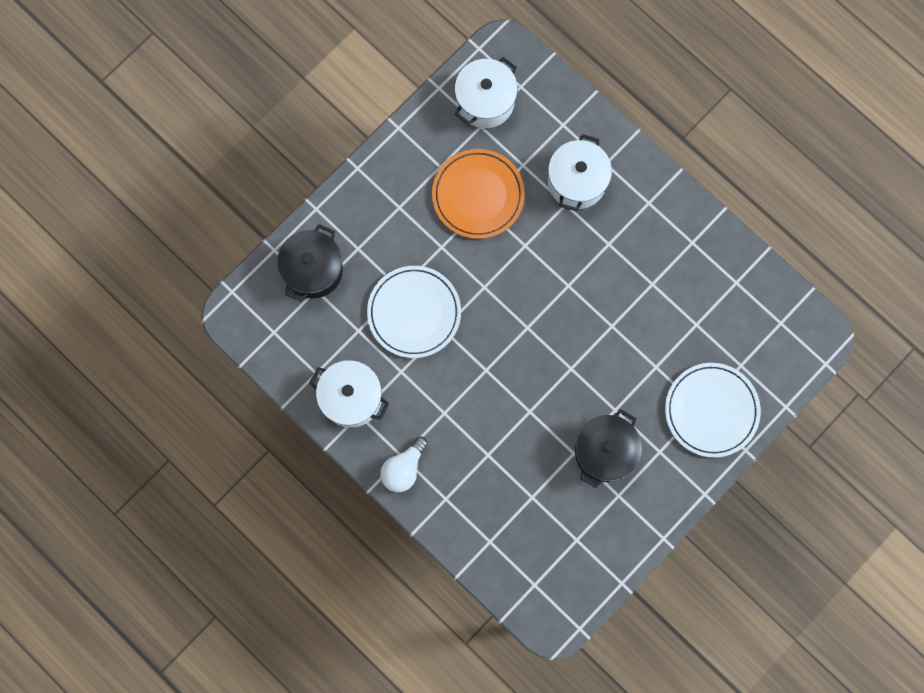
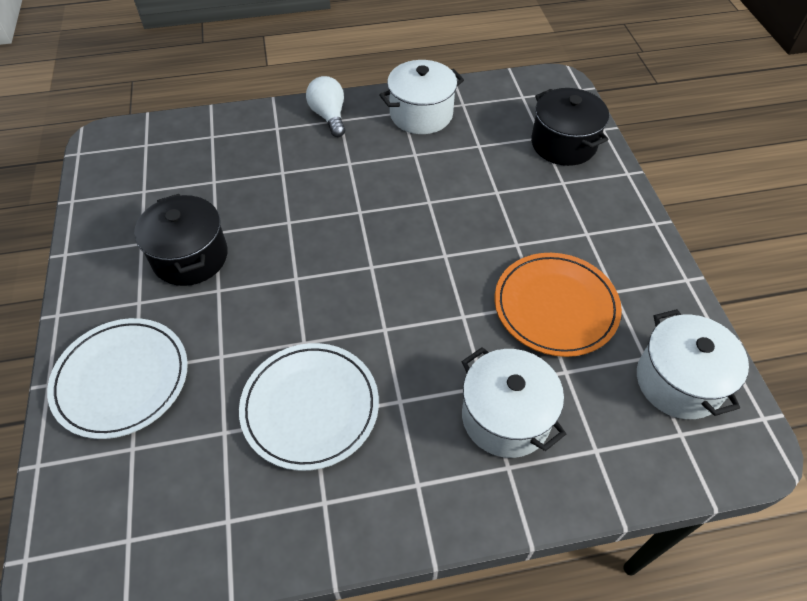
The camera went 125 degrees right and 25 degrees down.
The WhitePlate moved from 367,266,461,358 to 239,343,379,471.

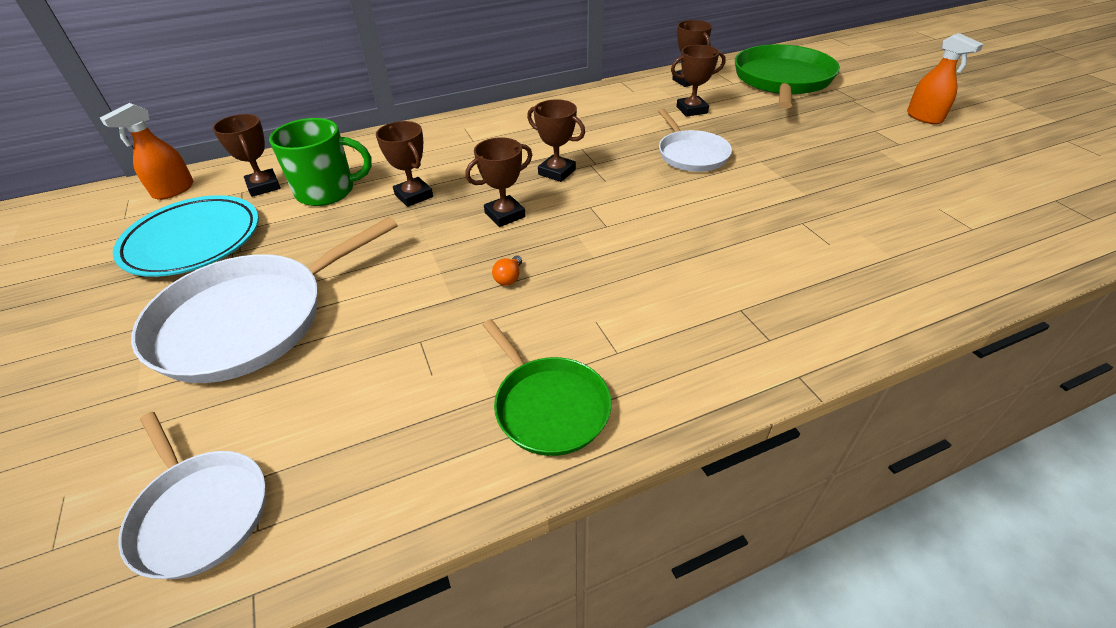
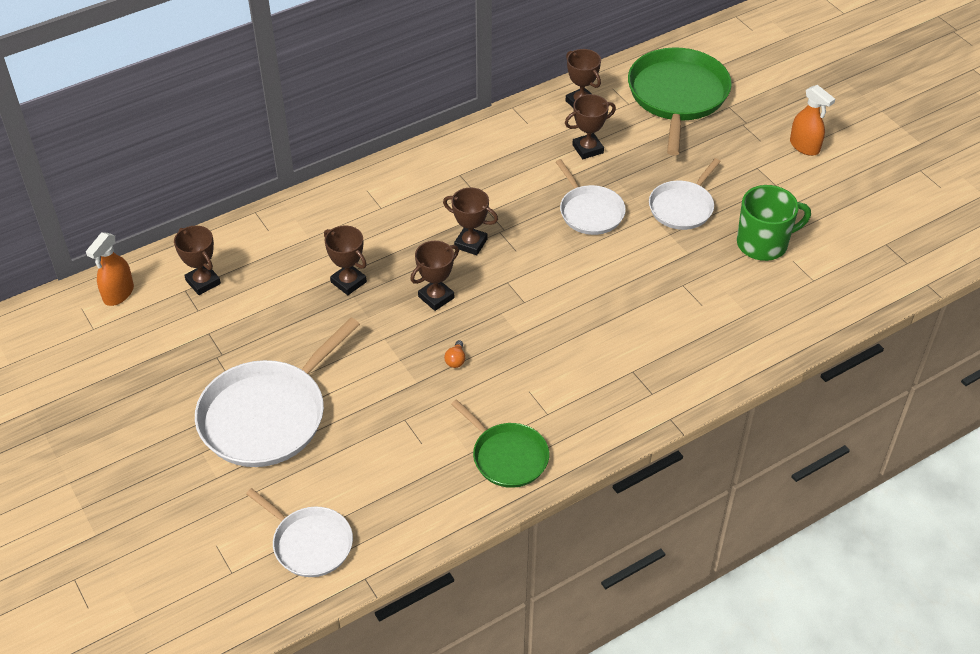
The camera went 10 degrees left and 5 degrees up.
The TurquoisePlate at 113,195,259,277 disappeared.
The GreenMug moved from 269,118,372,206 to 737,185,811,261.
The WhitePan at 649,158,721,230 appeared.

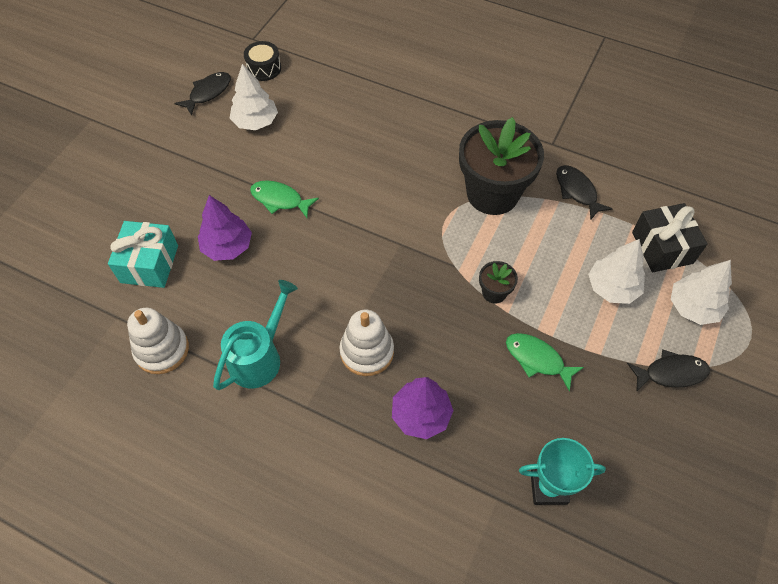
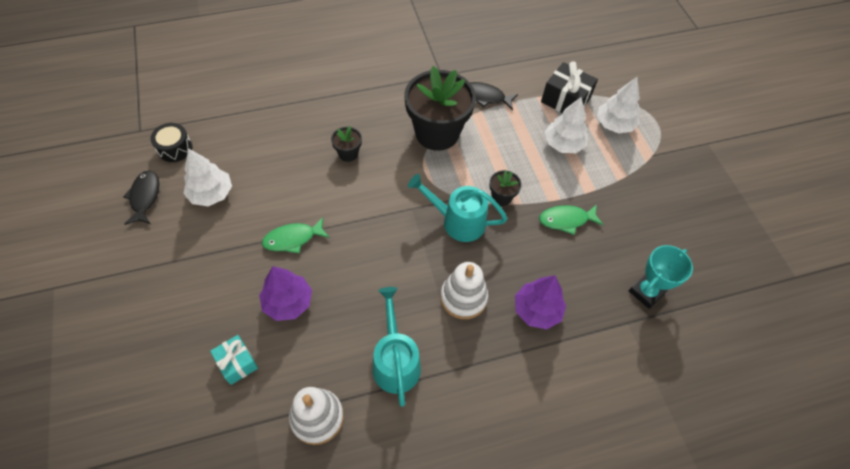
The camera went 45 degrees left and 0 degrees up.
The TurquoiseGift at 108,221,178,288 changed to 0.65 times the size.
The BlackFish at 627,350,710,392 disappeared.
The BlackFlowerPot at 331,126,362,162 appeared.
The TurquoiseWateringCan at 408,174,508,242 appeared.

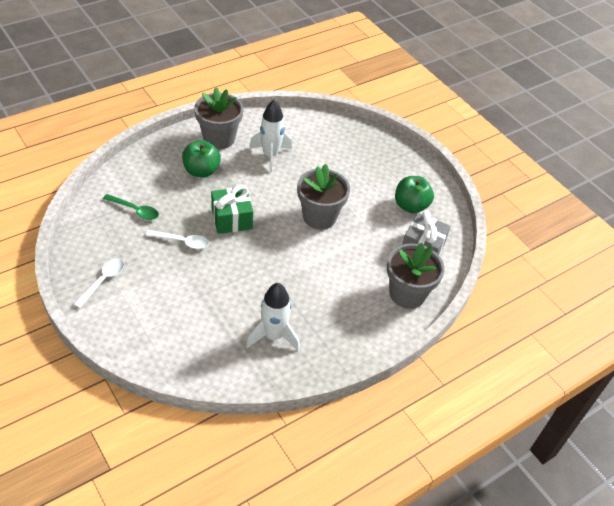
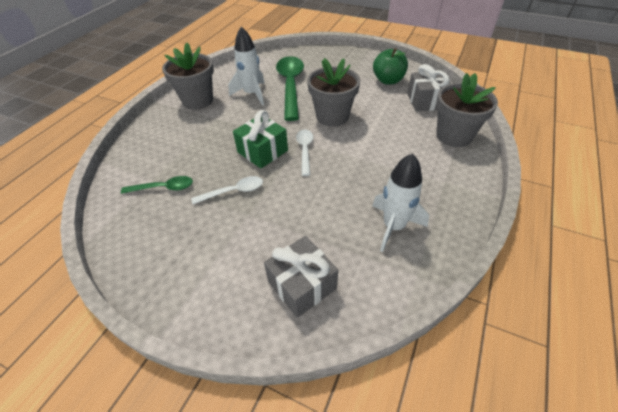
The camera went 25 degrees left and 0 degrees up.
The WhiteSpoon moved from 74,258,124,308 to 296,129,313,176.
The GreenApple at 182,140,221,177 disappeared.
The GreyGift at 264,236,338,318 appeared.
The GreenSpoon at 276,56,304,121 appeared.

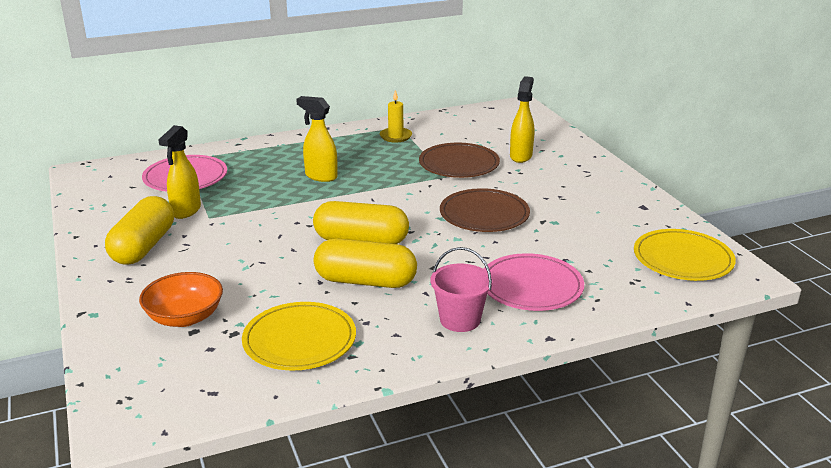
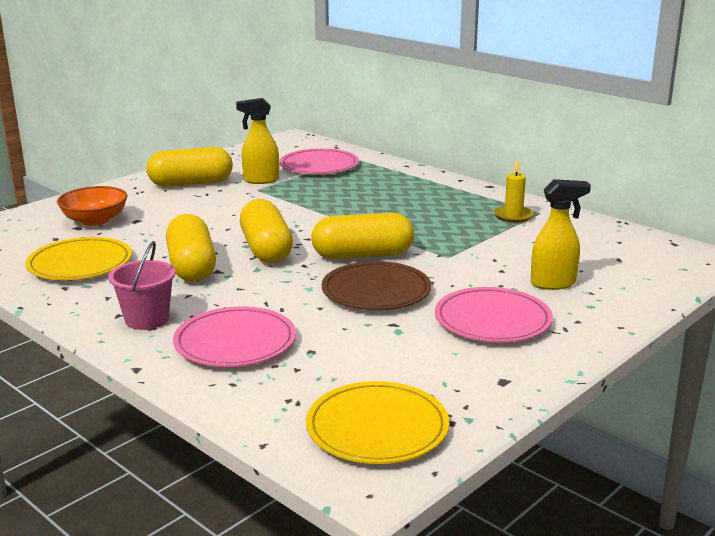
The camera went 65 degrees right and 5 degrees down.
The YellowSprayBottle at 296,96,338,182 disappeared.
The BrownPlate at 419,143,500,178 disappeared.
The YellowCapsule at 311,213,414,259 appeared.
The PinkPlate at 435,287,553,342 appeared.

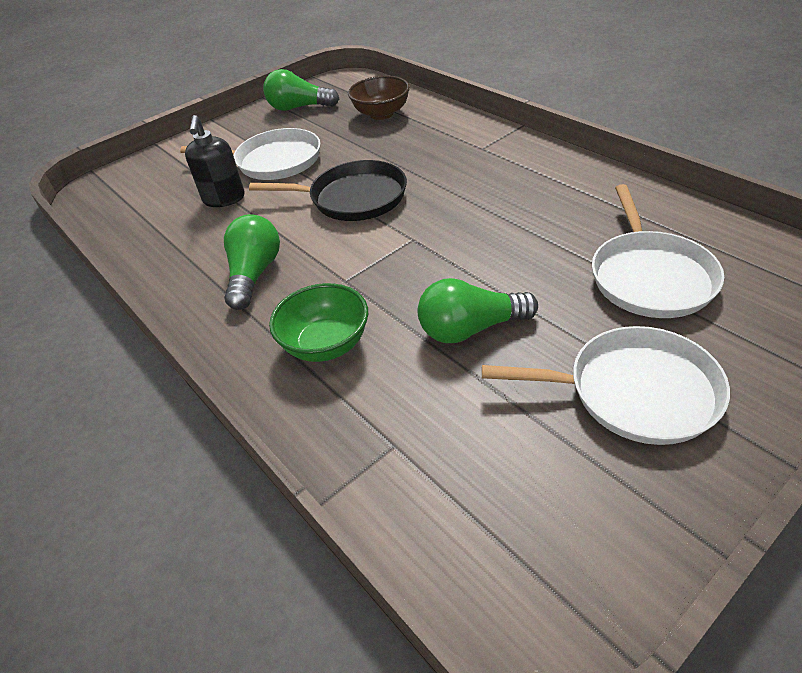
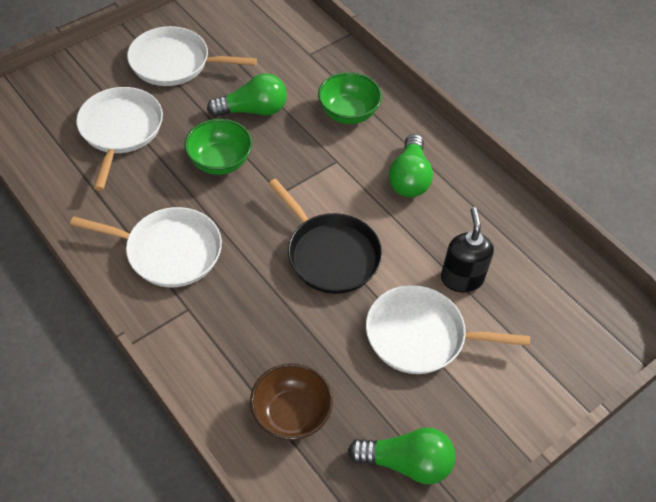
The camera went 175 degrees right and 10 degrees up.
The BlackPan at 249,160,407,221 turned 135 degrees counterclockwise.
The WhitePan at 70,207,222,287 appeared.
The GreenBowl at 184,119,252,175 appeared.

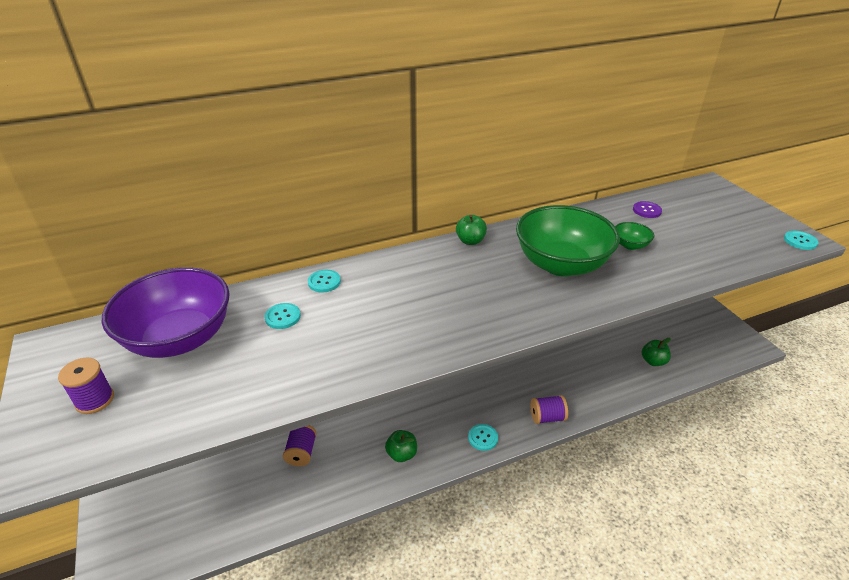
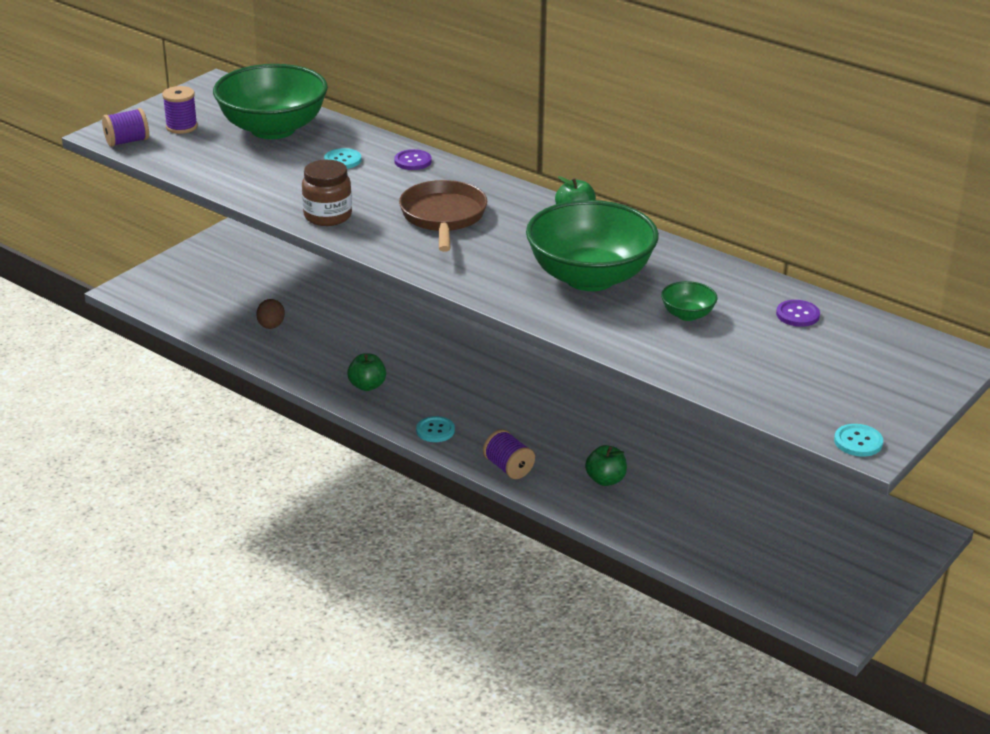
The camera went 60 degrees right and 5 degrees down.
The PurpleBowl at 102,267,230,358 became the GreenBowl at 213,64,328,139.
The PurpleSpool moved from 283,425,317,466 to 102,108,149,147.
The TurquoiseButton at 308,270,341,292 became the PurpleButton at 394,149,431,170.
The GreenApple moved from 642,338,671,366 to 585,445,627,486.
The BrownEgg at 256,299,285,329 appeared.
The BrownJar at 302,160,352,226 appeared.
The BrownPan at 399,180,487,252 appeared.

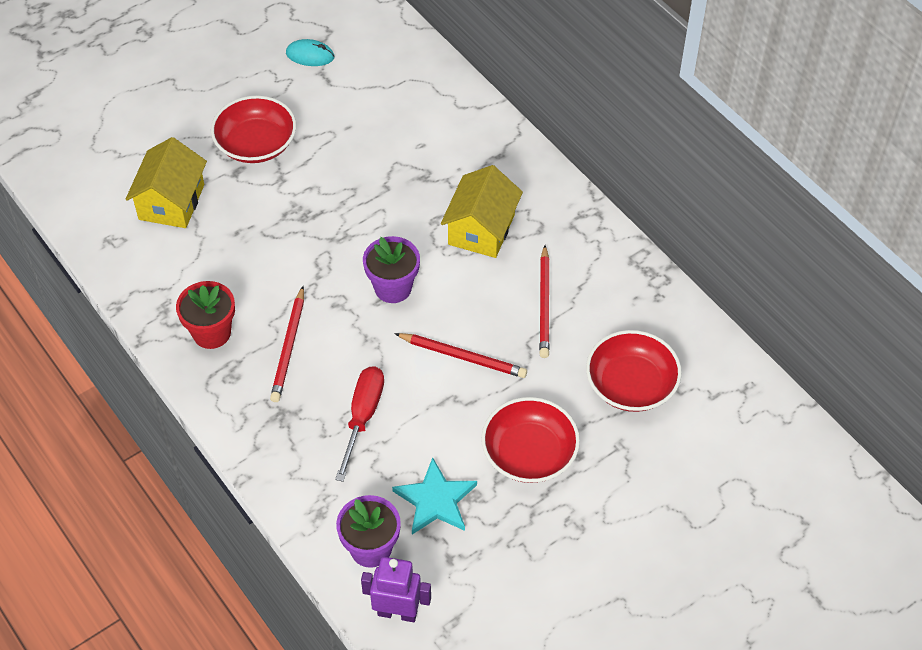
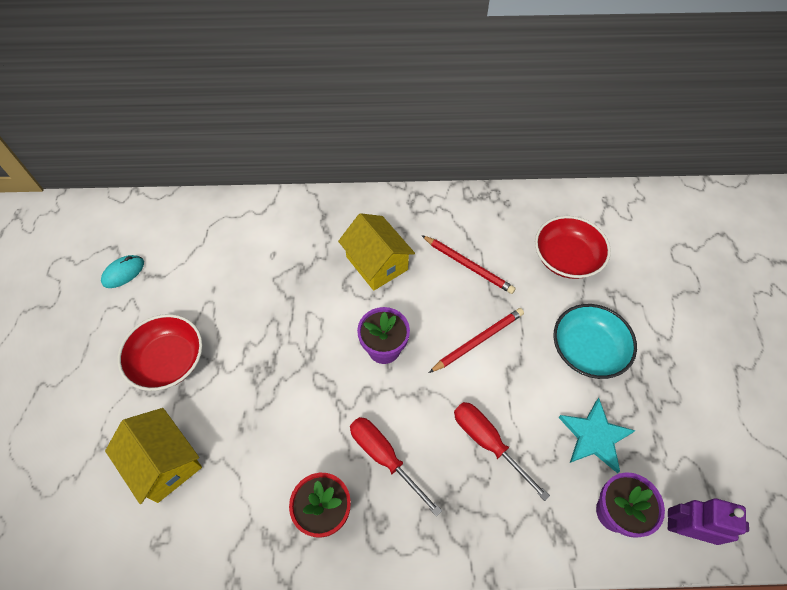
The camera went 55 degrees left and 5 degrees up.
The RedPencil at 270,286,304,402 was replaced by the RedScrewdriver at 350,417,442,516.
The PurpleRobot at 361,557,431,622 turned 60 degrees clockwise.
The RedBowl at 481,397,580,483 became the TurquoiseBowl at 553,304,637,379.

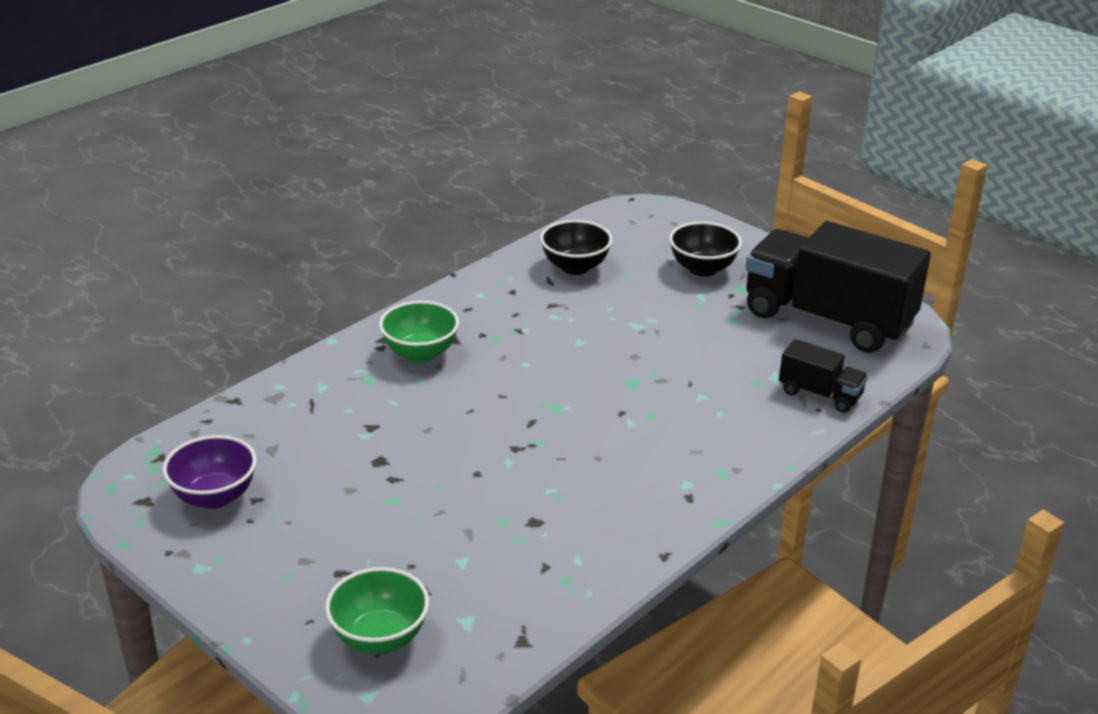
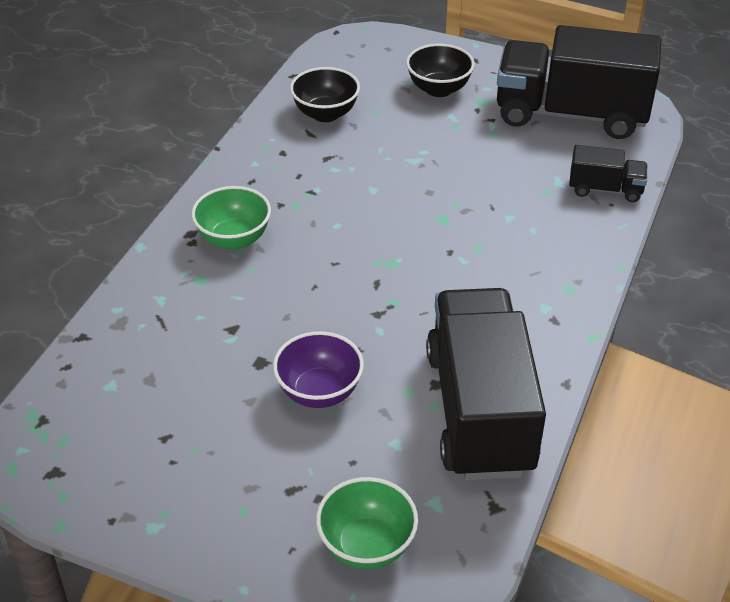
The camera went 20 degrees left and 10 degrees up.
The PurpleBowl moved from 163,435,257,509 to 273,331,364,408.
The BlackTruck at 426,288,546,480 appeared.

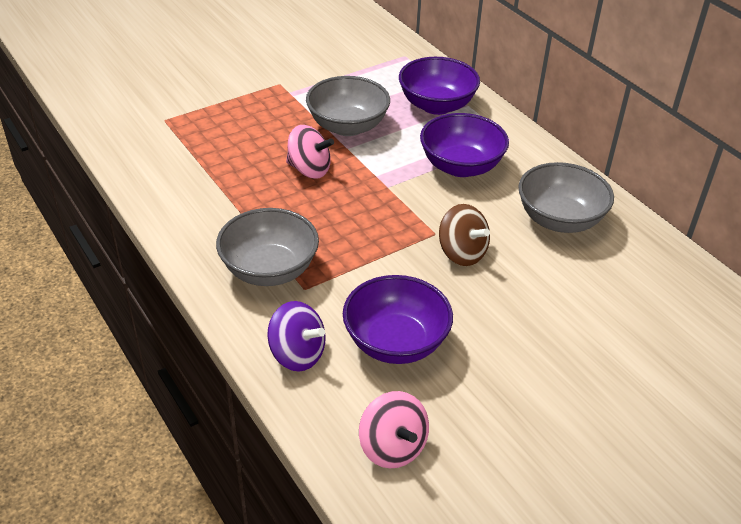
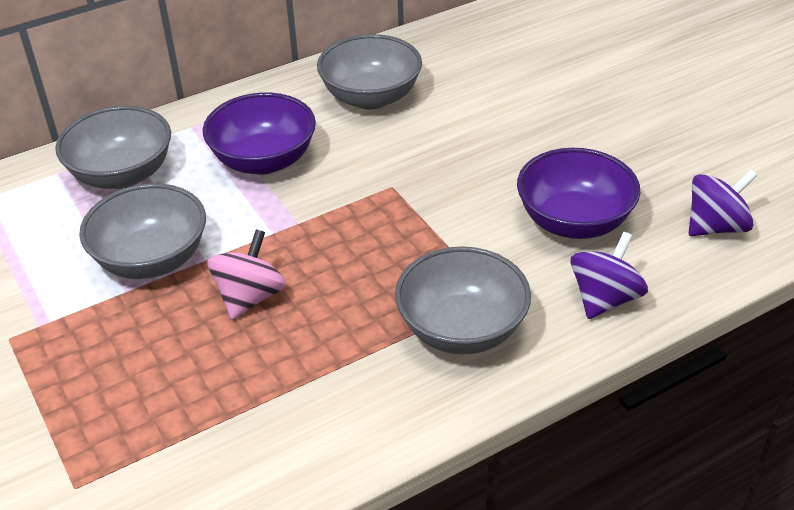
The camera went 85 degrees left and 0 degrees up.
The PinkSpinningTop at 359,391,429,468 became the PurpleSpinningTop at 689,169,757,236.
The PurpleBowl at 399,57,480,115 became the GreyBowl at 55,106,171,189.
The BrownSpinningTop at 439,204,490,266 disappeared.

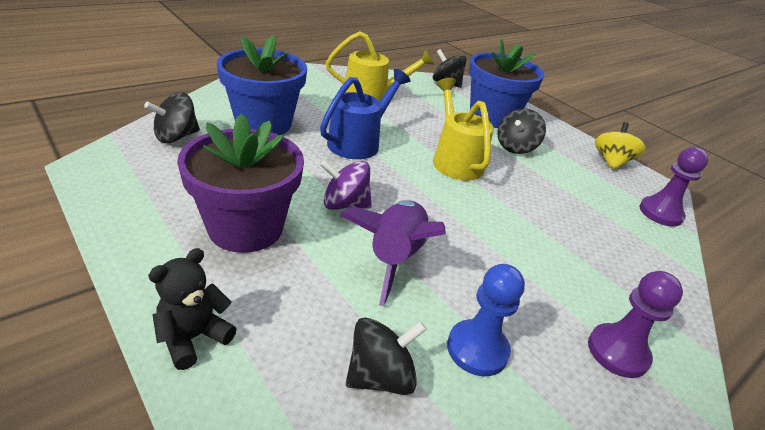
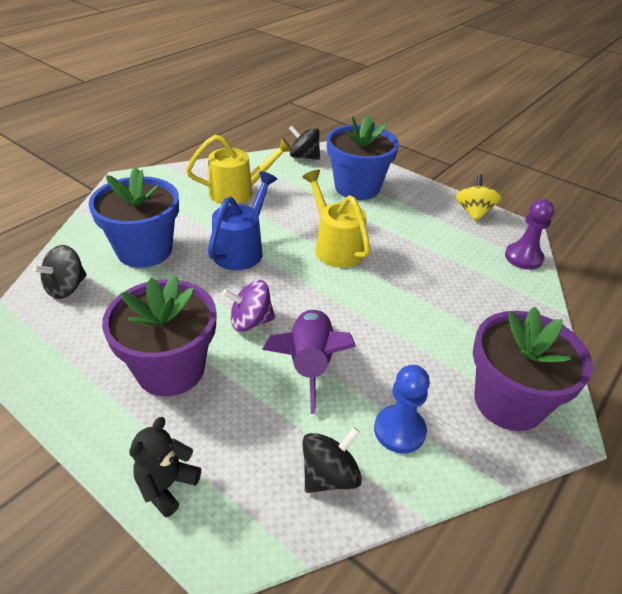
The camera went 10 degrees left and 5 degrees up.
The BlackSpinningTop at 497,109,546,154 disappeared.
The PurplePawn at 588,271,683,378 was replaced by the PurpleFlowerPot at 473,307,593,431.

